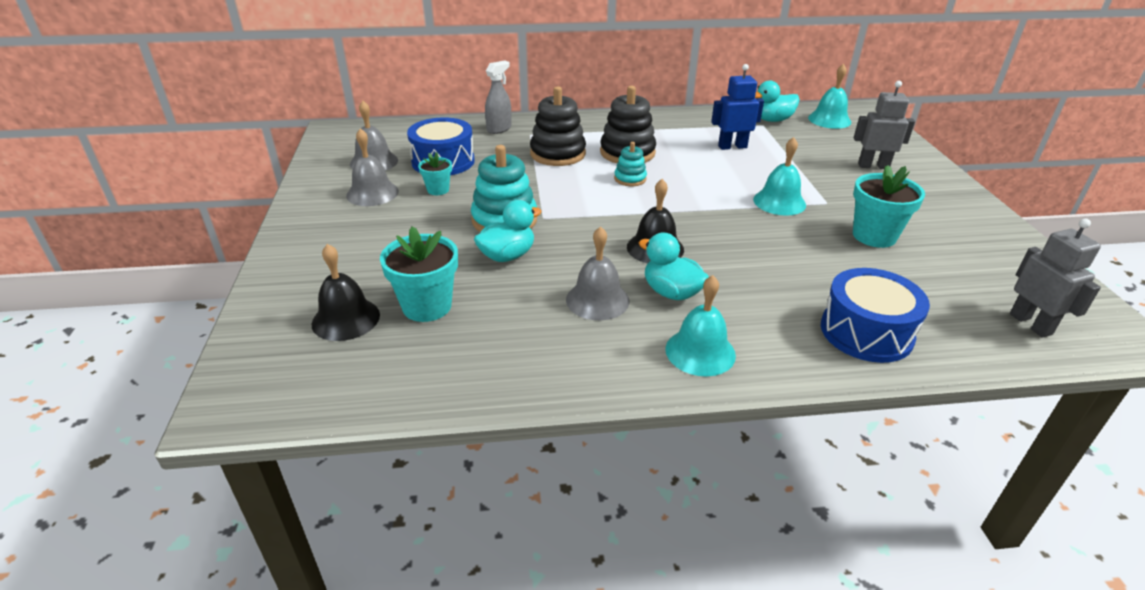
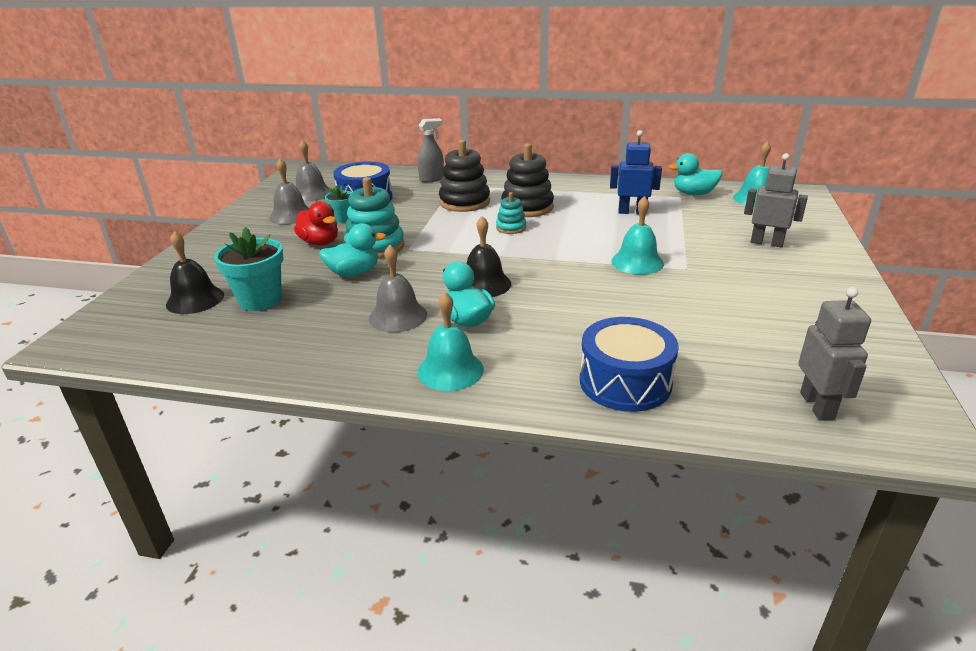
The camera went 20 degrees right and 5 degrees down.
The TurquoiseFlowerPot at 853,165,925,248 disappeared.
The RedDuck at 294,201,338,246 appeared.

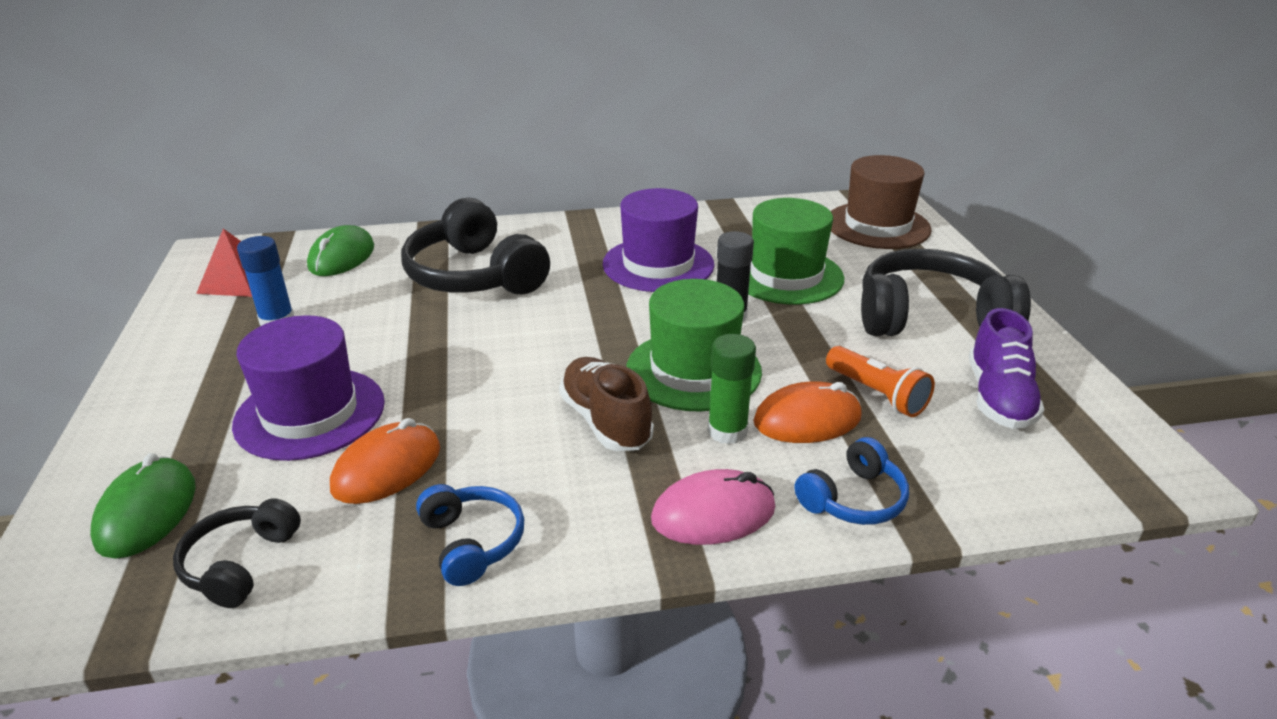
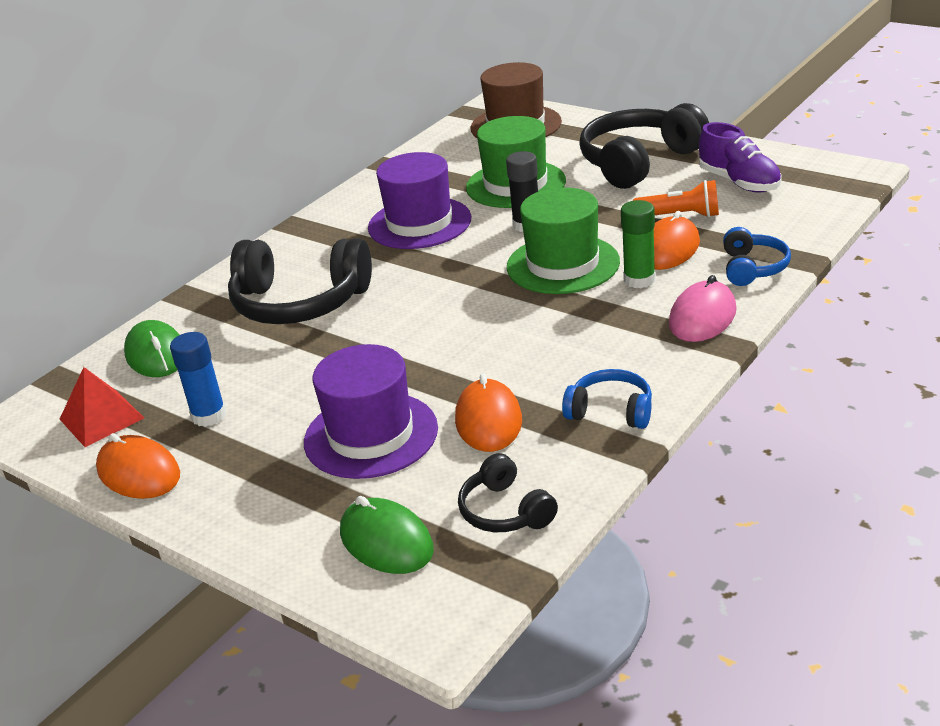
The camera went 40 degrees left and 0 degrees up.
The BrownShoe at 559,357,654,451 disappeared.
The OrangeMouse at 96,433,180,499 appeared.

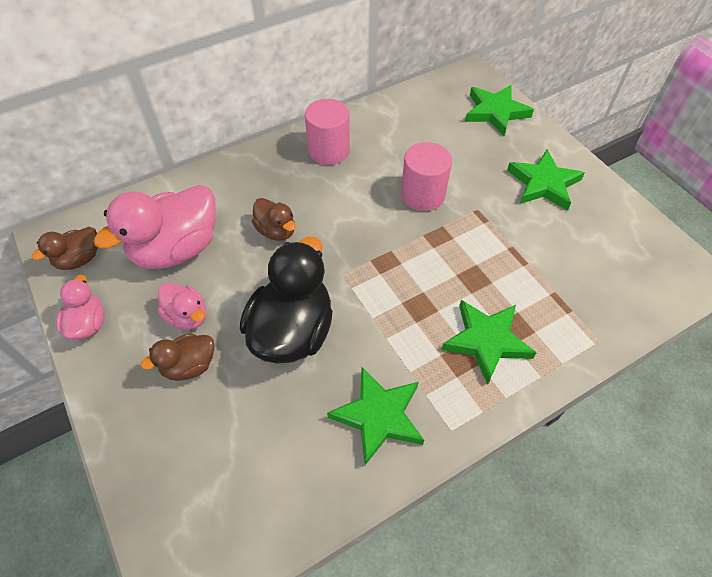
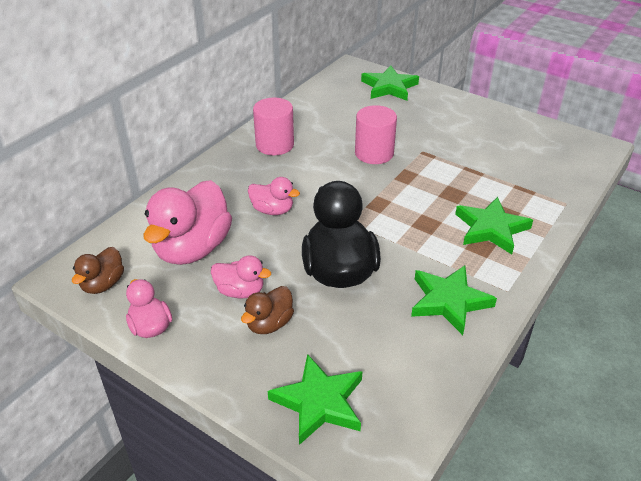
The camera went 25 degrees left and 15 degrees down.
The BrownDuck at 252,198,296,241 became the PinkDuck at 248,177,300,215.
The GreenStar moved from 507,150,585,211 to 268,354,362,445.

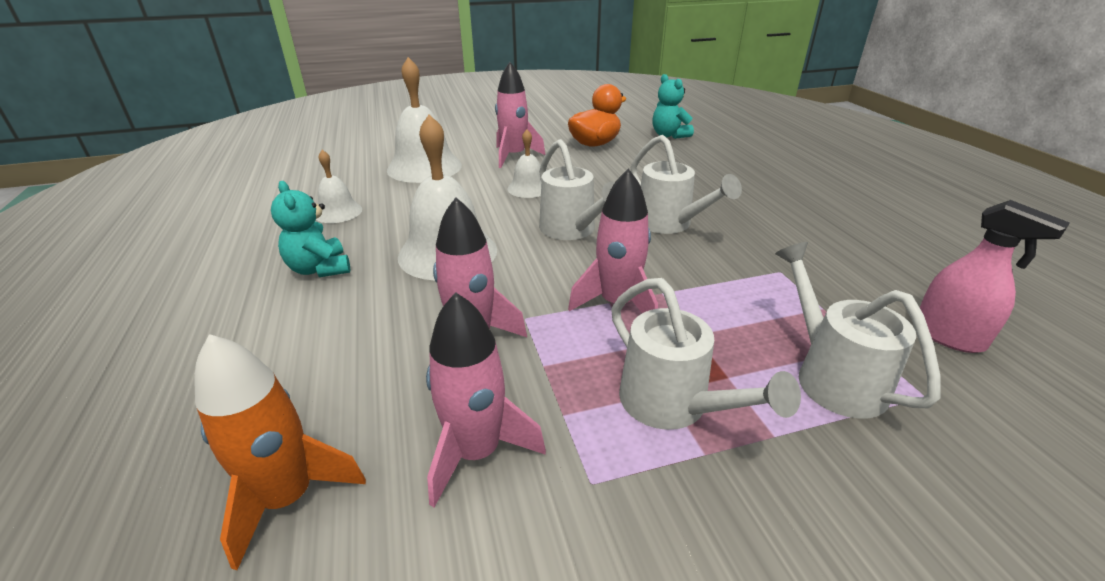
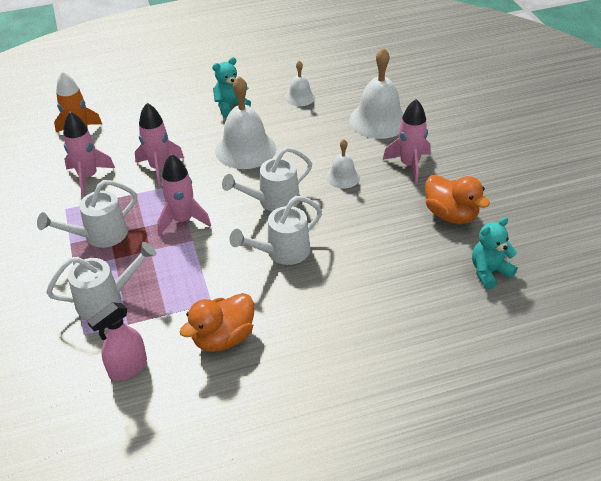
The camera went 90 degrees right and 10 degrees up.
The OrangeDuck at 180,293,254,352 appeared.

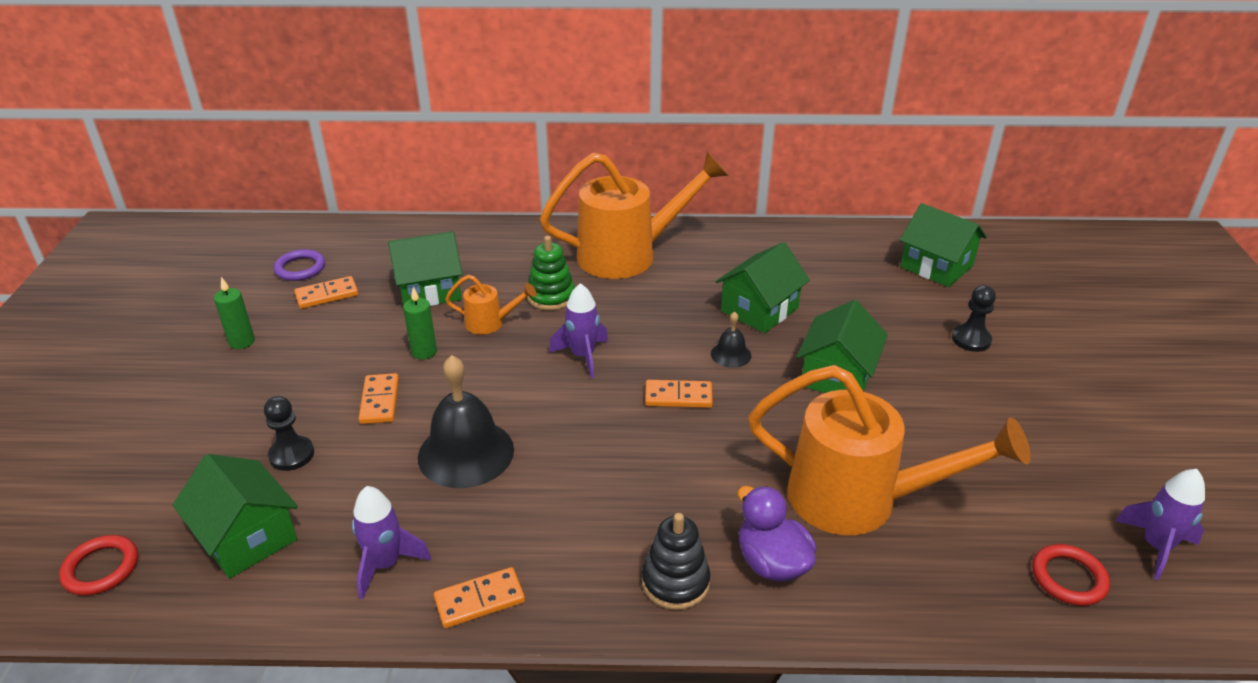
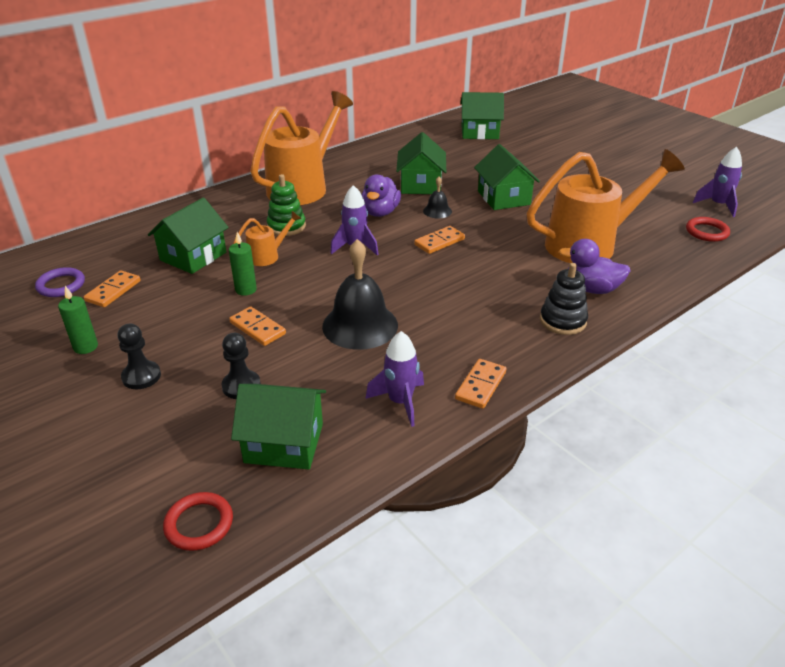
The camera went 40 degrees left and 0 degrees up.
The BlackPawn moved from 952,285,996,352 to 118,324,161,389.
The PurpleDuck at 362,174,401,217 appeared.

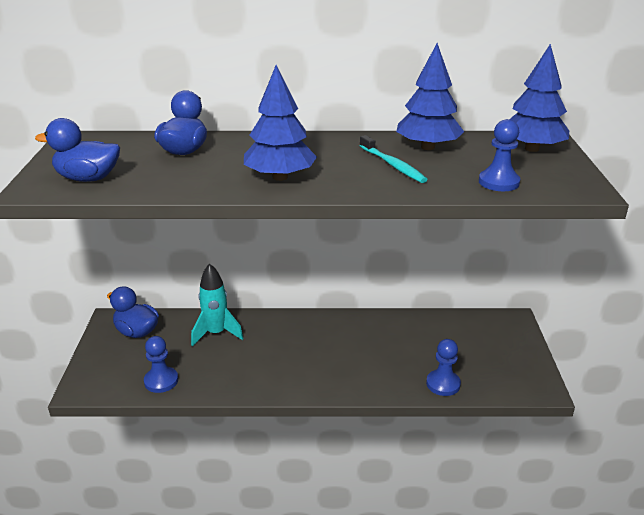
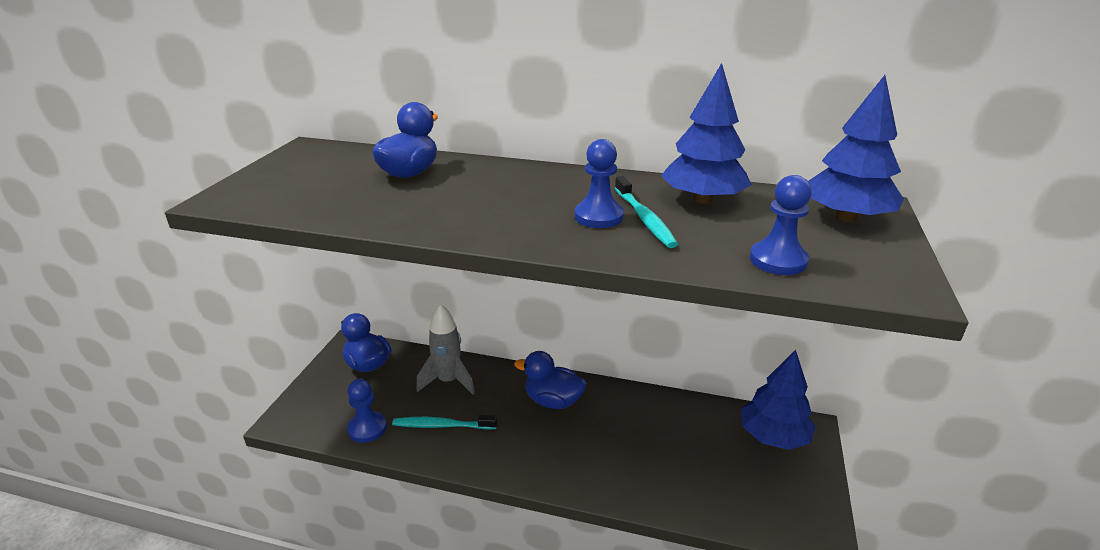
The camera went 15 degrees right and 0 degrees up.
The BlueDuck moved from 35,118,120,182 to 514,351,587,409.
The TurquoiseRocket at 191,263,243,346 became the GreyRocket at 417,304,475,394.
The BlueTree moved from 244,65,317,181 to 741,350,816,450.
The BluePawn moved from 426,339,461,396 to 575,139,624,228.
The TurquoiseToothbrush at 392,415,497,430 appeared.

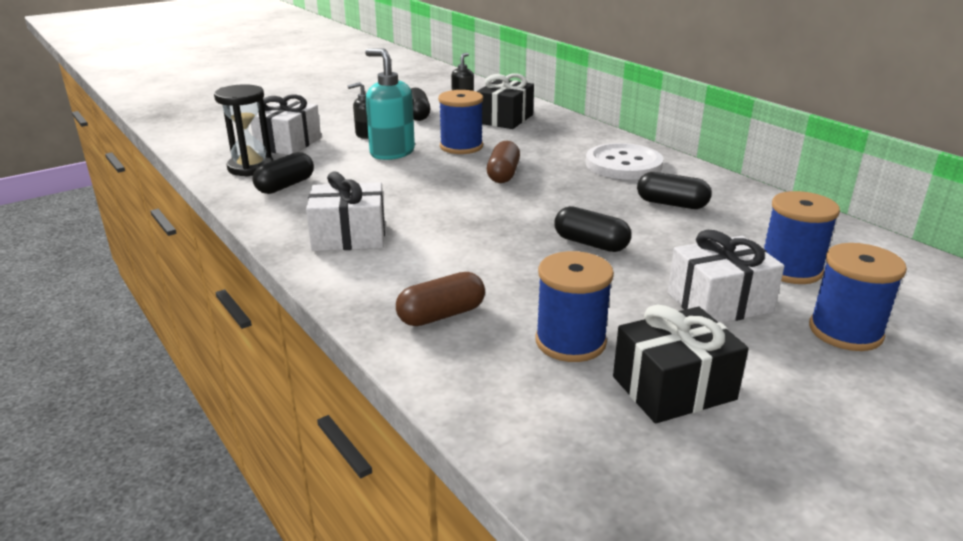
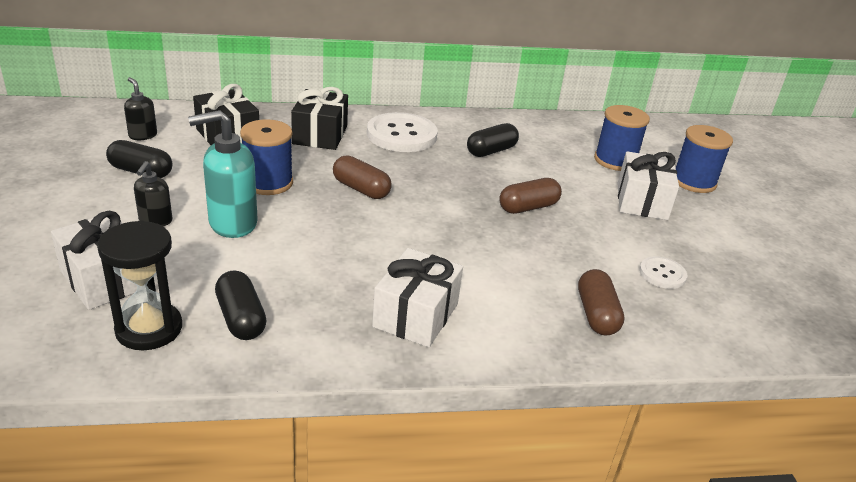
The camera went 65 degrees left and 5 degrees up.
The BlueSpool at 535,251,614,362 was replaced by the WhiteButton at 639,256,687,289.
The BlackCapsule at 554,206,631,252 became the BrownCapsule at 499,178,562,214.
The BlackGift moved from 613,304,749,424 to 291,87,348,150.

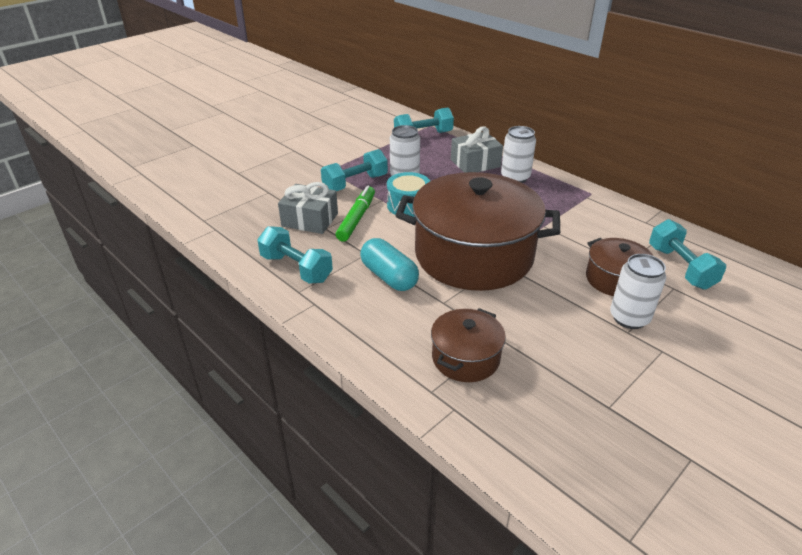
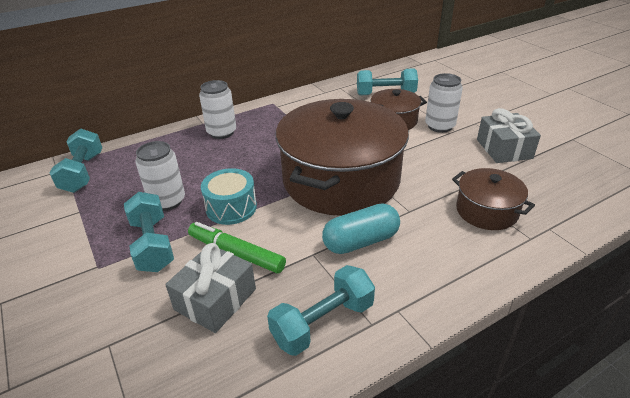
The camera went 75 degrees left and 0 degrees up.
The GreyGift moved from 451,126,503,173 to 477,108,541,163.

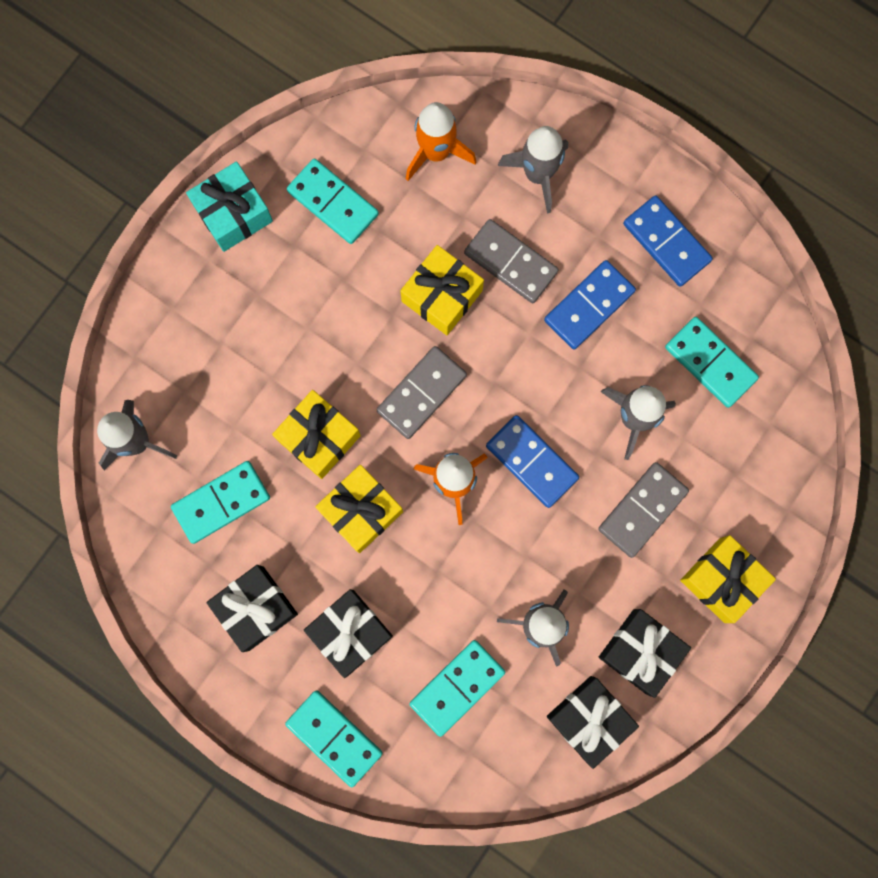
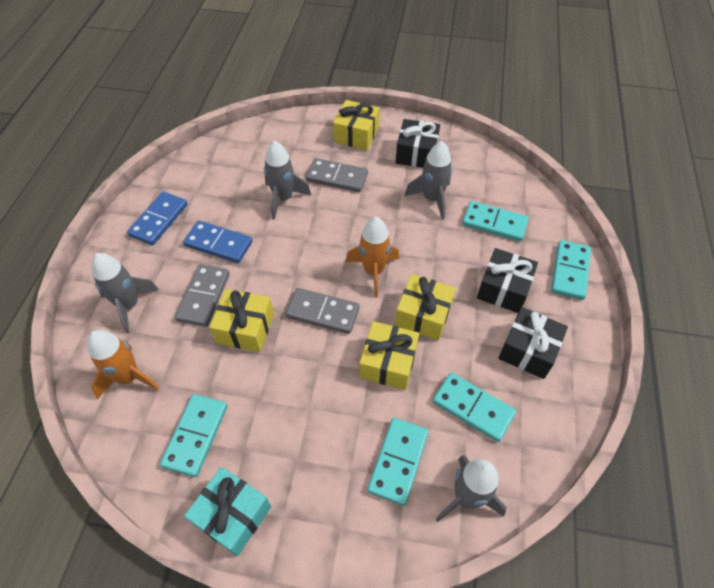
The camera went 115 degrees left and 25 degrees down.
The BlueDomino at 486,415,579,508 disappeared.
The BlackGift at 547,676,639,769 disappeared.
The TurquoiseDomino moved from 665,317,759,408 to 367,418,429,506.

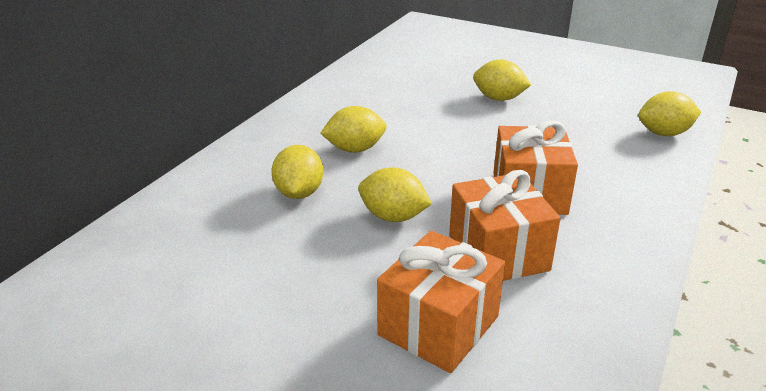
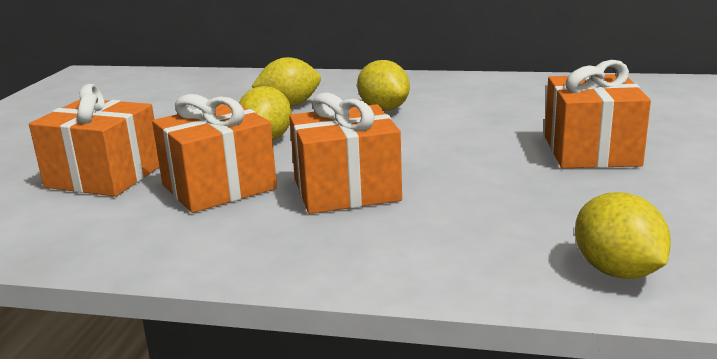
The camera went 75 degrees right and 10 degrees down.
The YellowLemon at 473,59,531,101 was replaced by the OrangeGift at 545,60,651,168.

